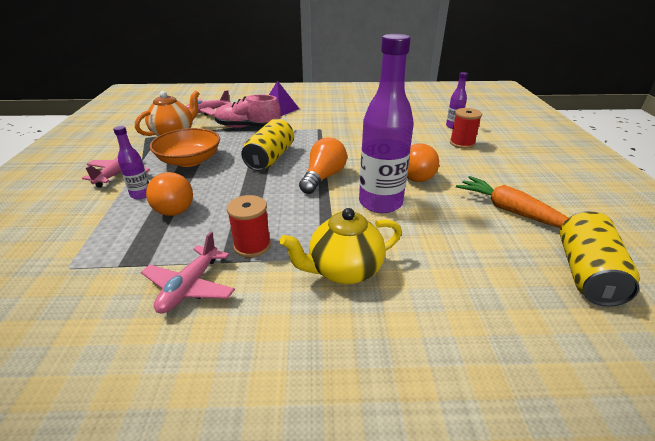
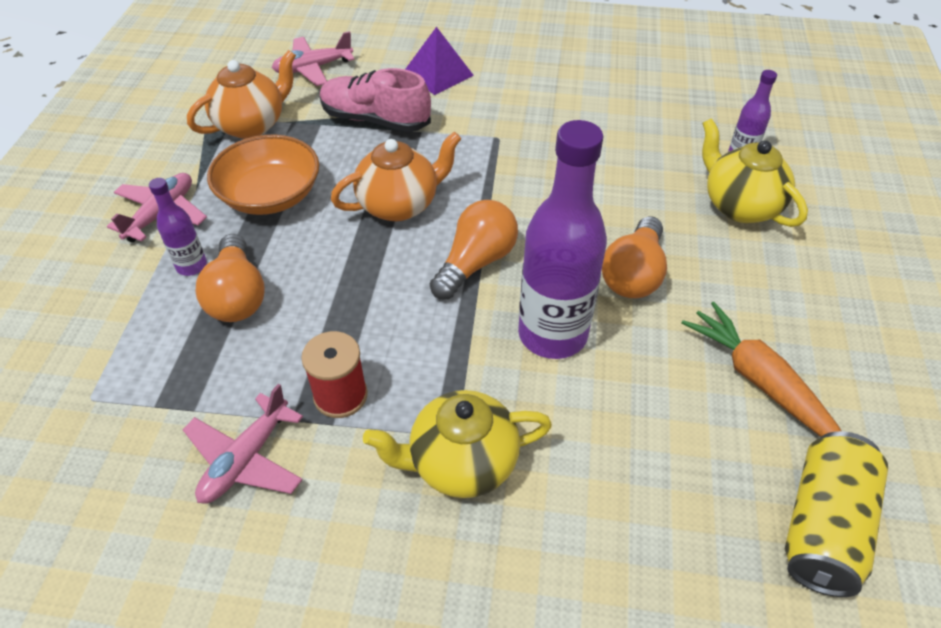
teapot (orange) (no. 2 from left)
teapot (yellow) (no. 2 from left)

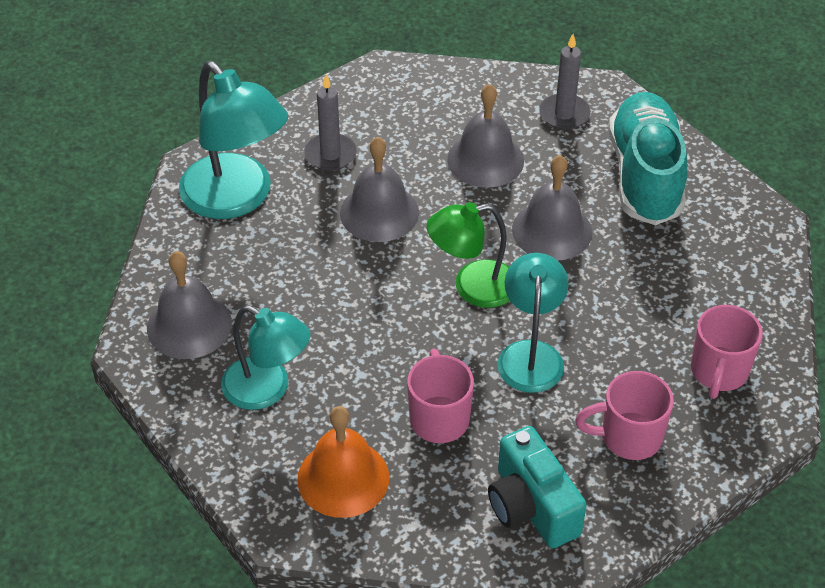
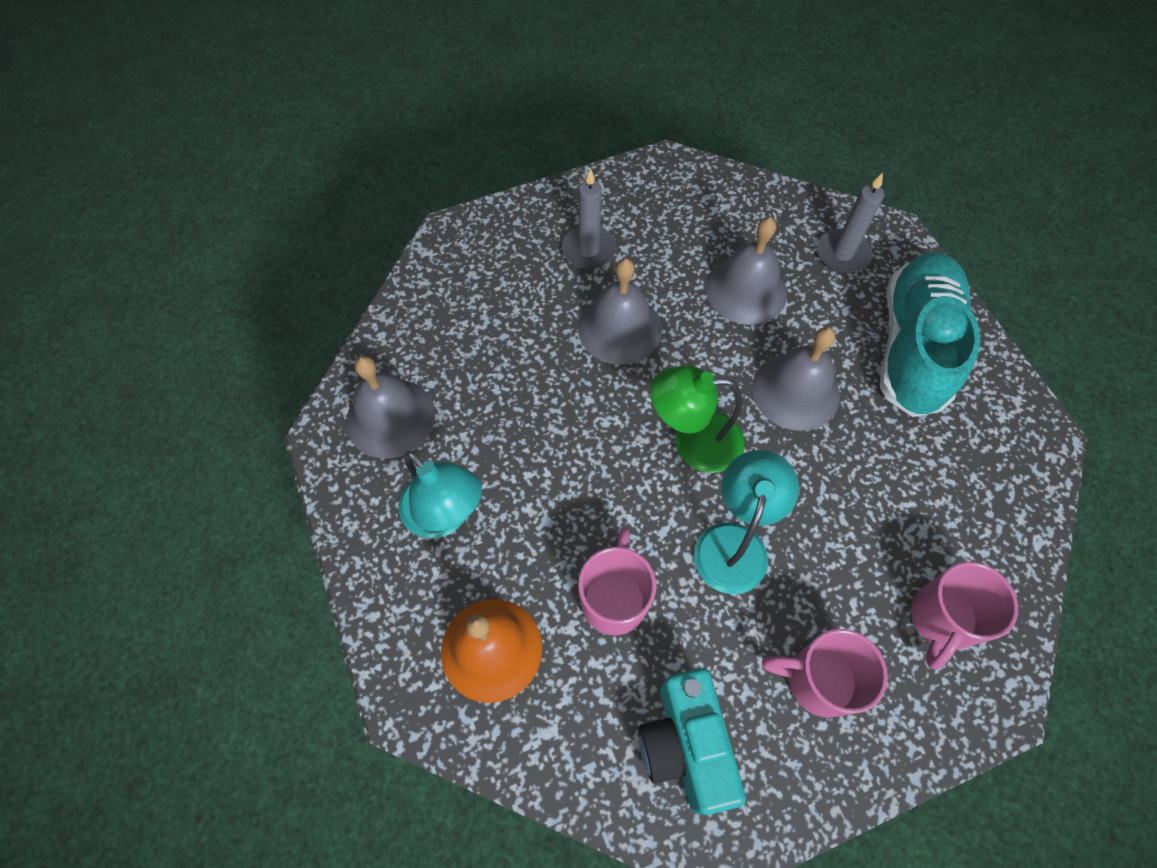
lamp (turquoise) (no. 1 from left in the first image)

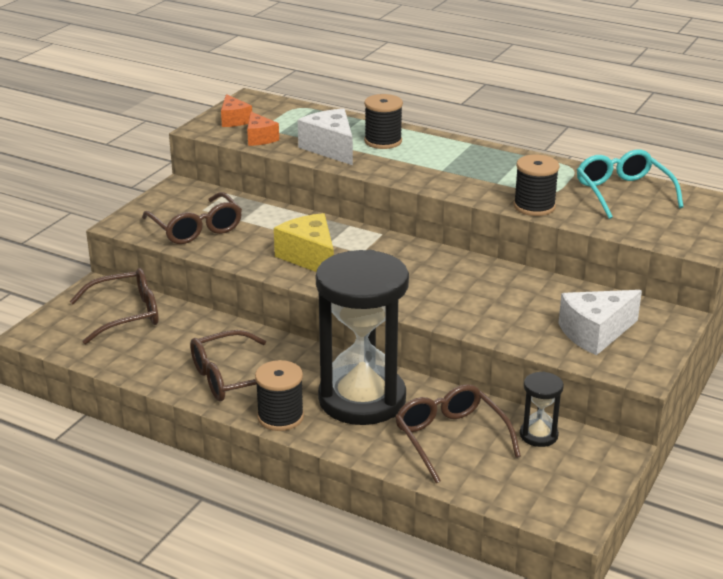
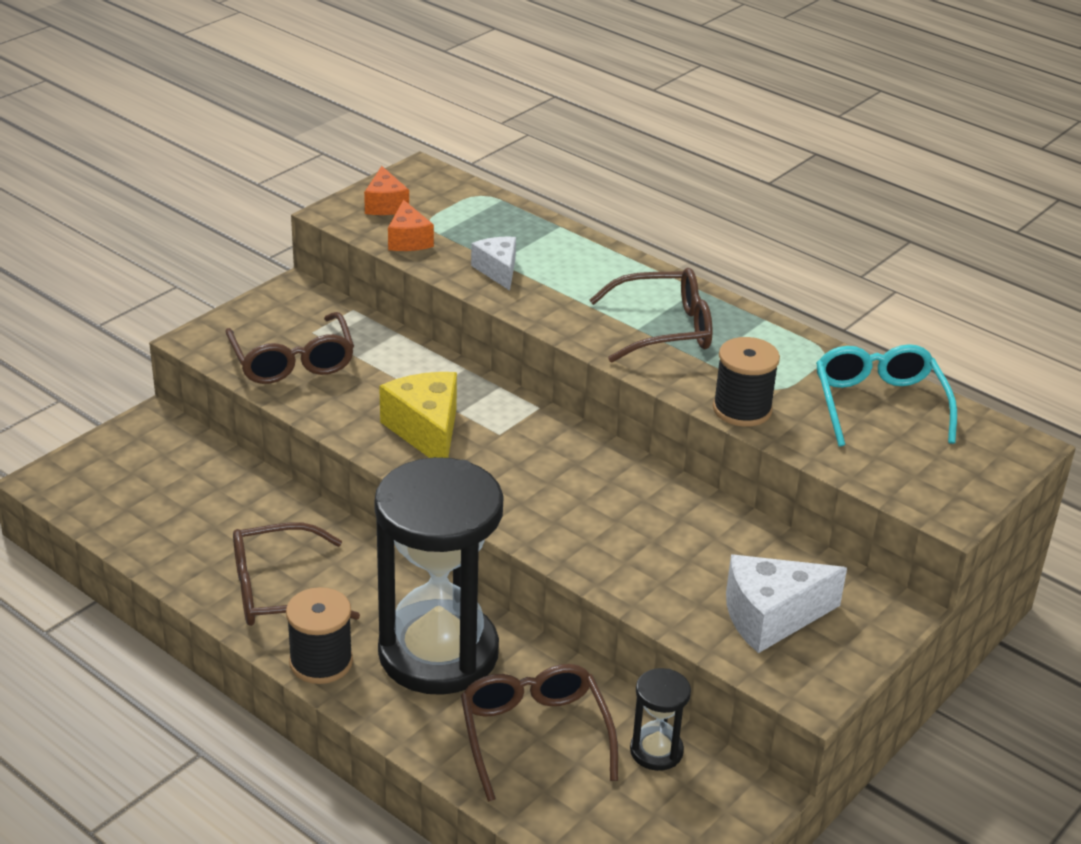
spool (black) (no. 2 from left in the first image)
glasses (brown) (no. 4 from left)
cheese (white) (no. 1 from left)

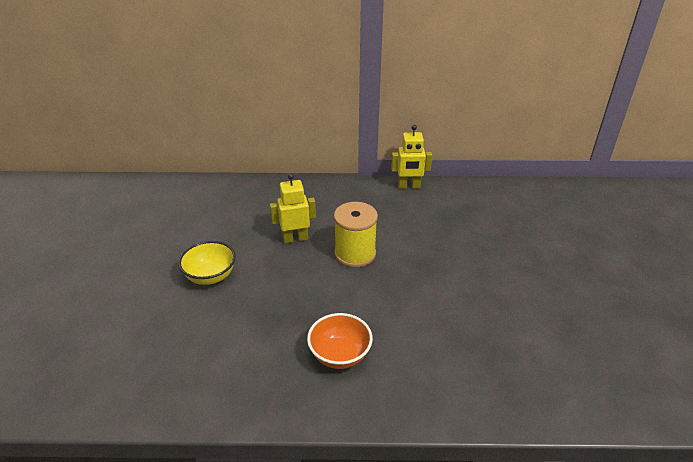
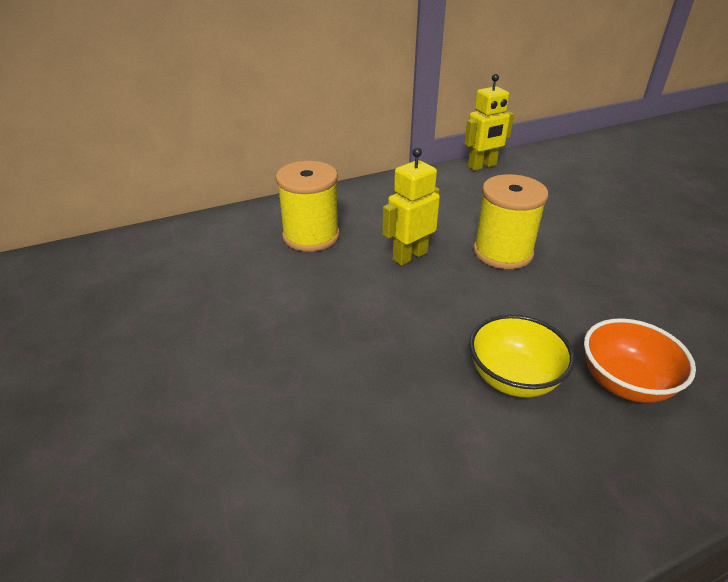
spool (yellow) (no. 1 from left)
bowl (yellow)

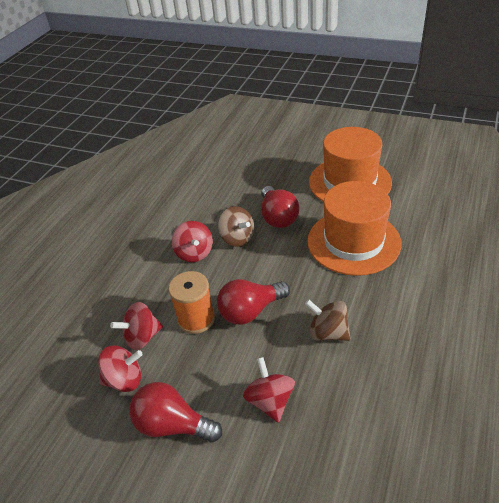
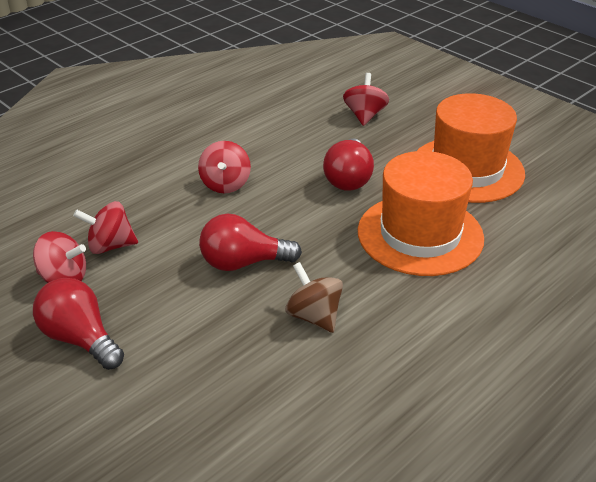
spool (orange)
spinning top (brown) (no. 1 from left in the first image)
spinning top (red) (no. 4 from left)

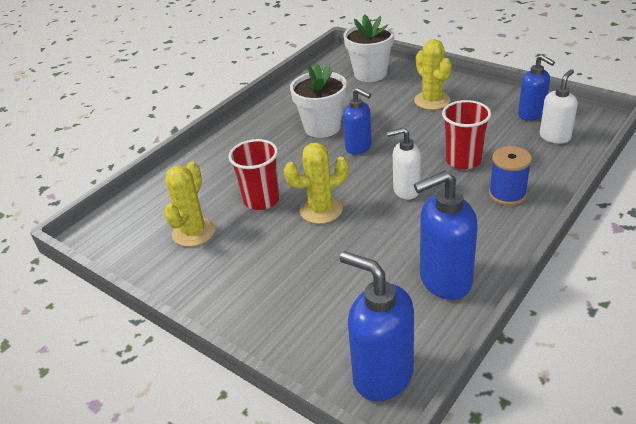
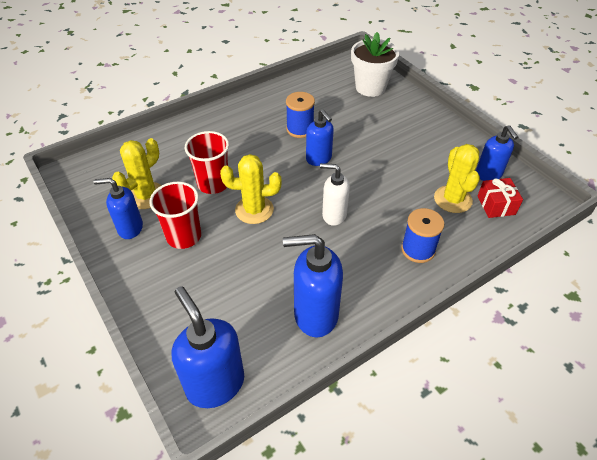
soap dispenser (blue) (no. 1 from left)
cactus (yellow) (no. 3 from left)
cup (red) (no. 1 from left)
spool (blue) (no. 1 from left)
gift (red)

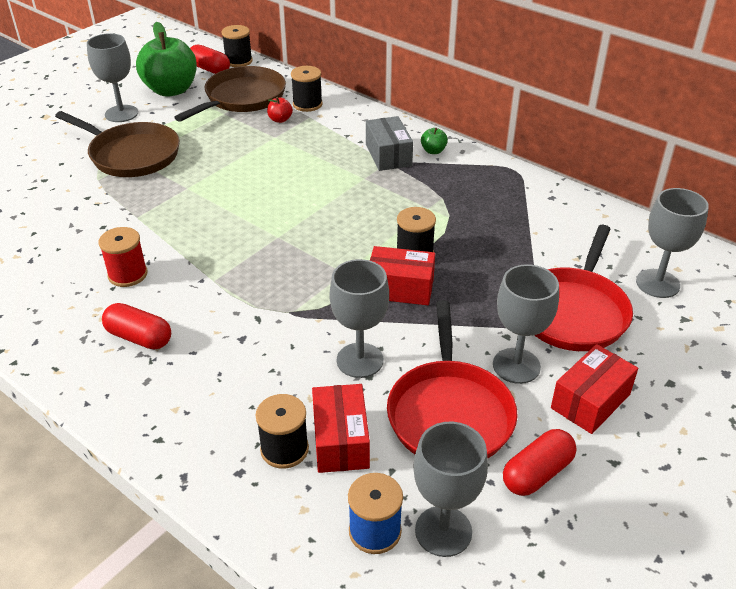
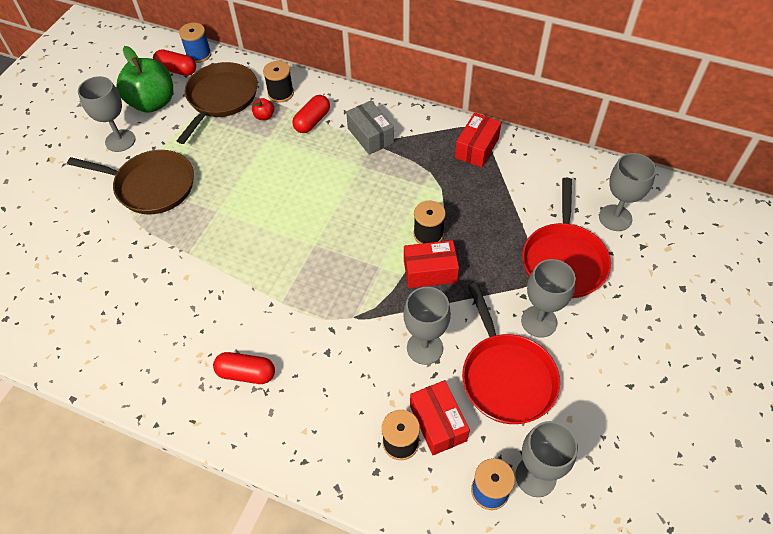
spool (red)
apple (green) (no. 2 from left in the first image)
capsule (red) (no. 3 from left)
box (red) (no. 3 from left)
spool (blue) (no. 1 from left)

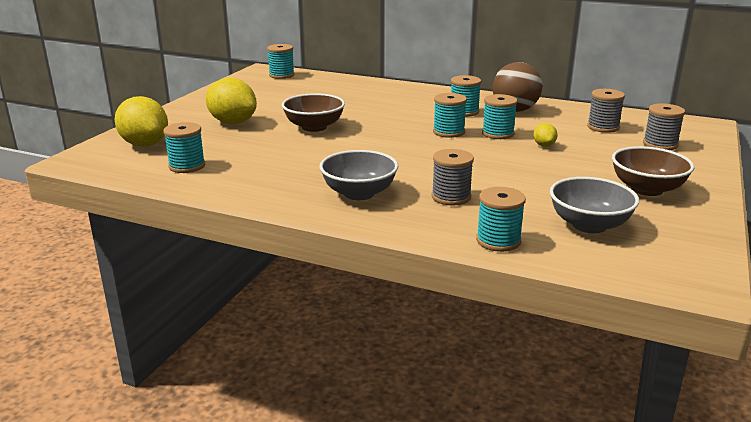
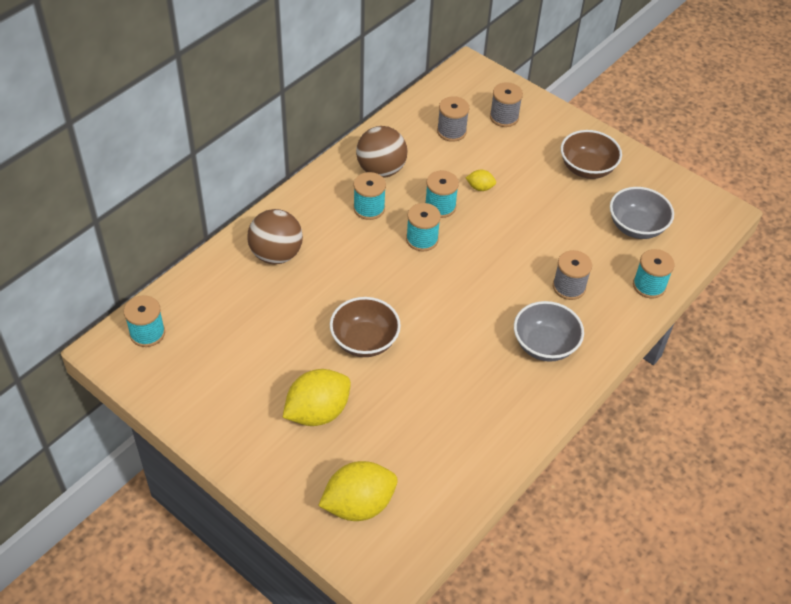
spool (turquoise) (no. 1 from left in the first image)
ball (brown) (no. 1 from left)

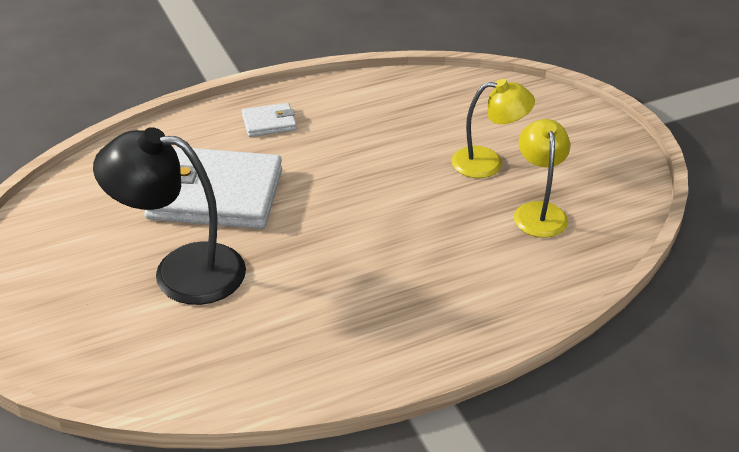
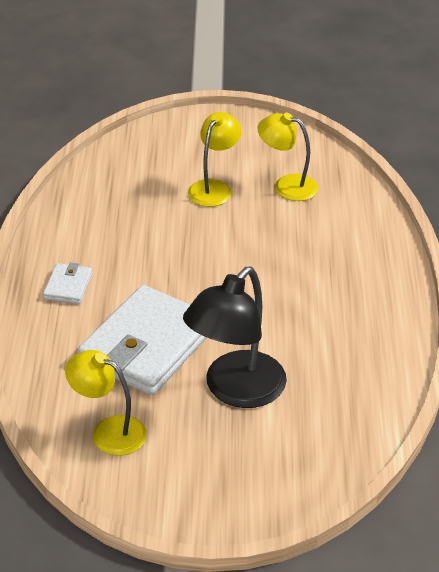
lamp (yellow) (no. 1 from left)

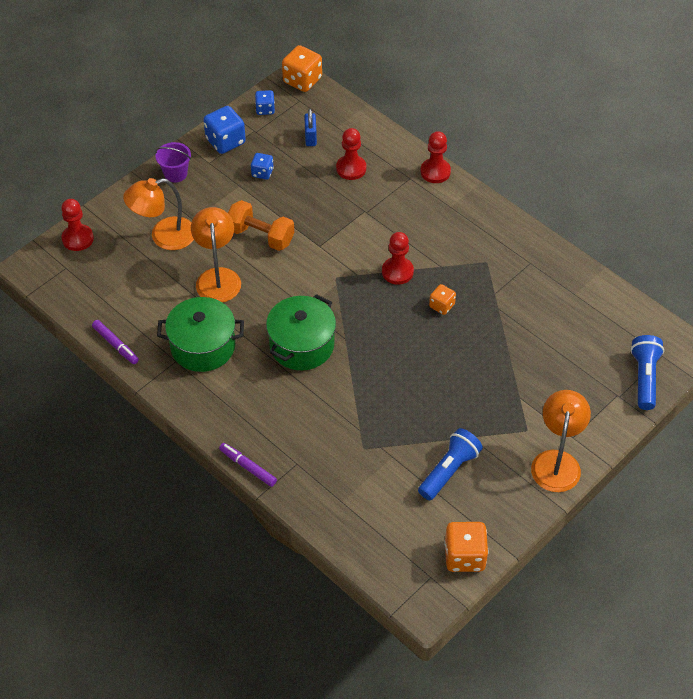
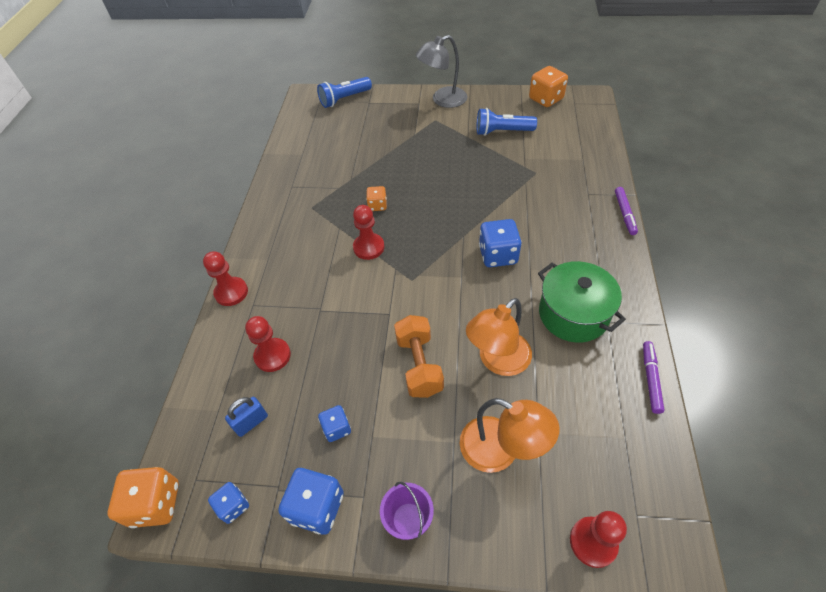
dice (blue) (no. 4 from left)
lamp (grey)

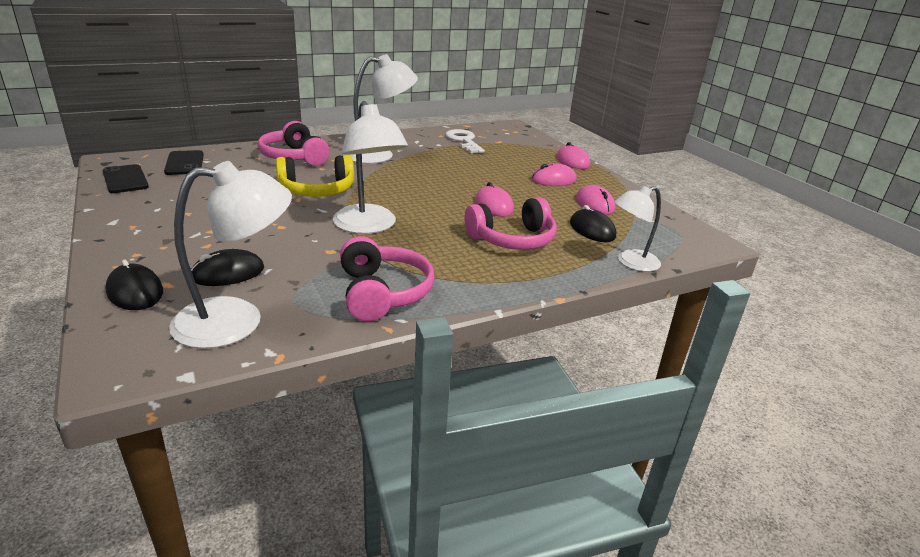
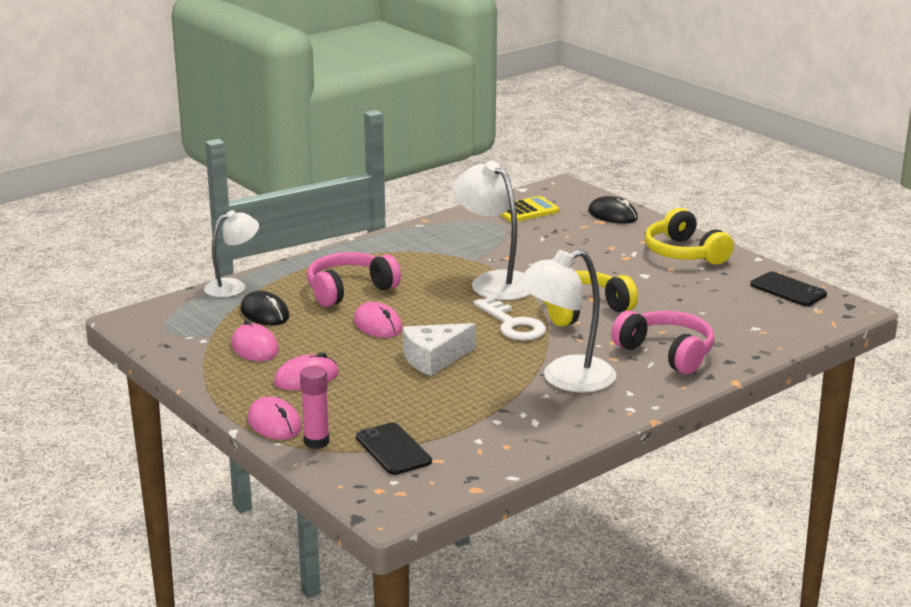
mouse (black) (no. 2 from left in the first image)
headphones (pink) (no. 2 from left in the first image)
glue stick (pink)
cheese (white)
headphones (yellow) (no. 2 from left)
phone (black) (no. 1 from left)
key (white)
calculator (yellow)

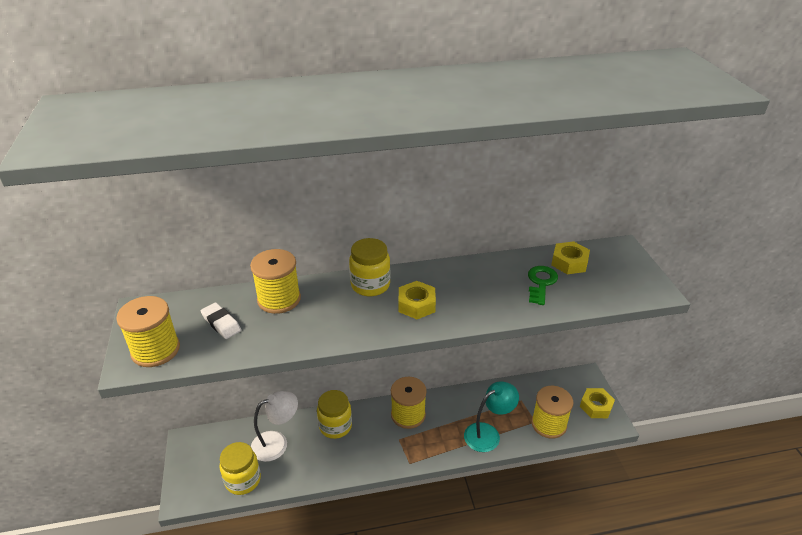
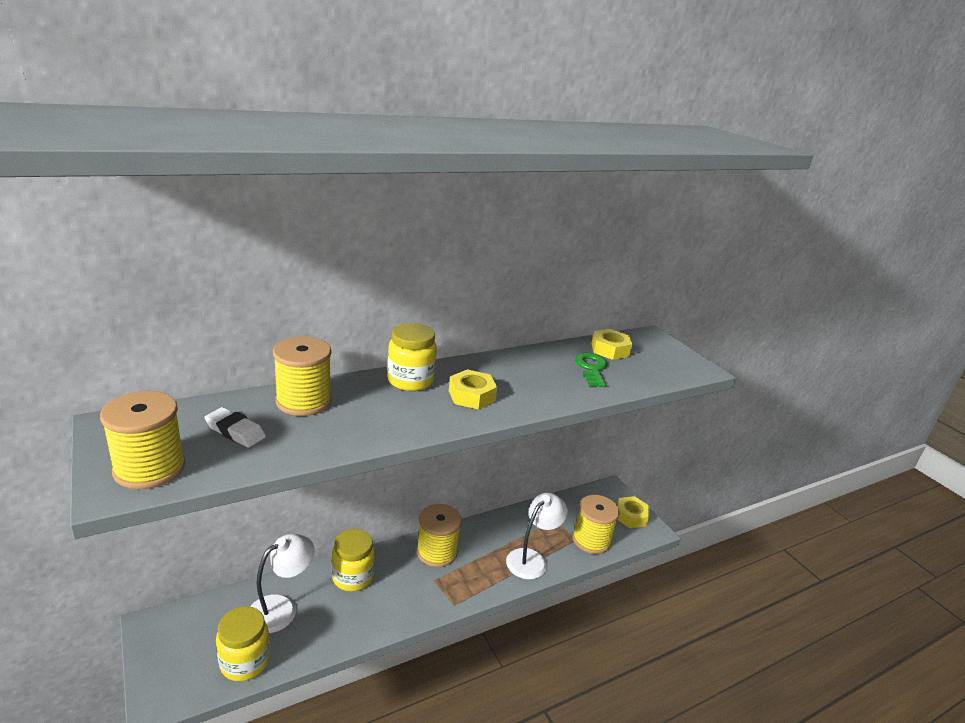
lamp (white) (no. 2 from left)

